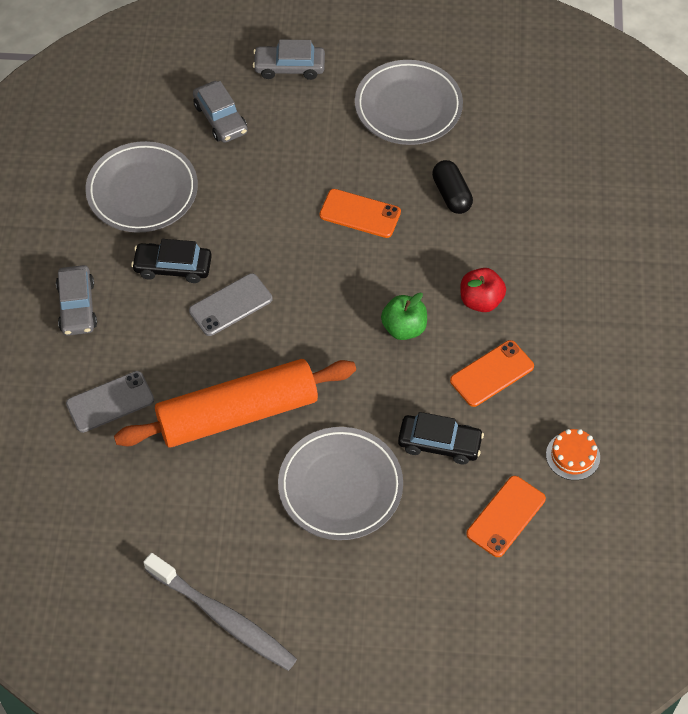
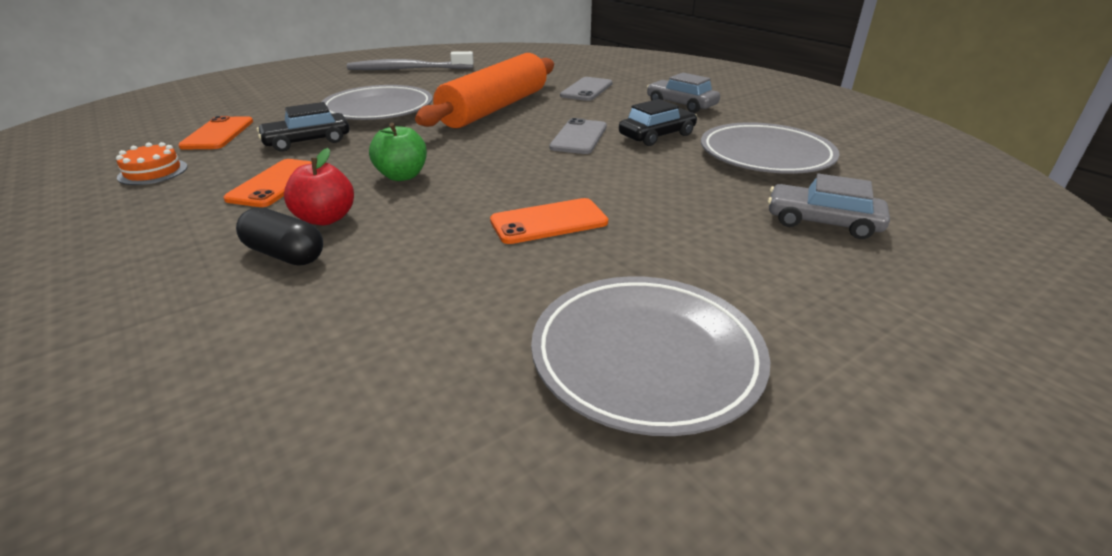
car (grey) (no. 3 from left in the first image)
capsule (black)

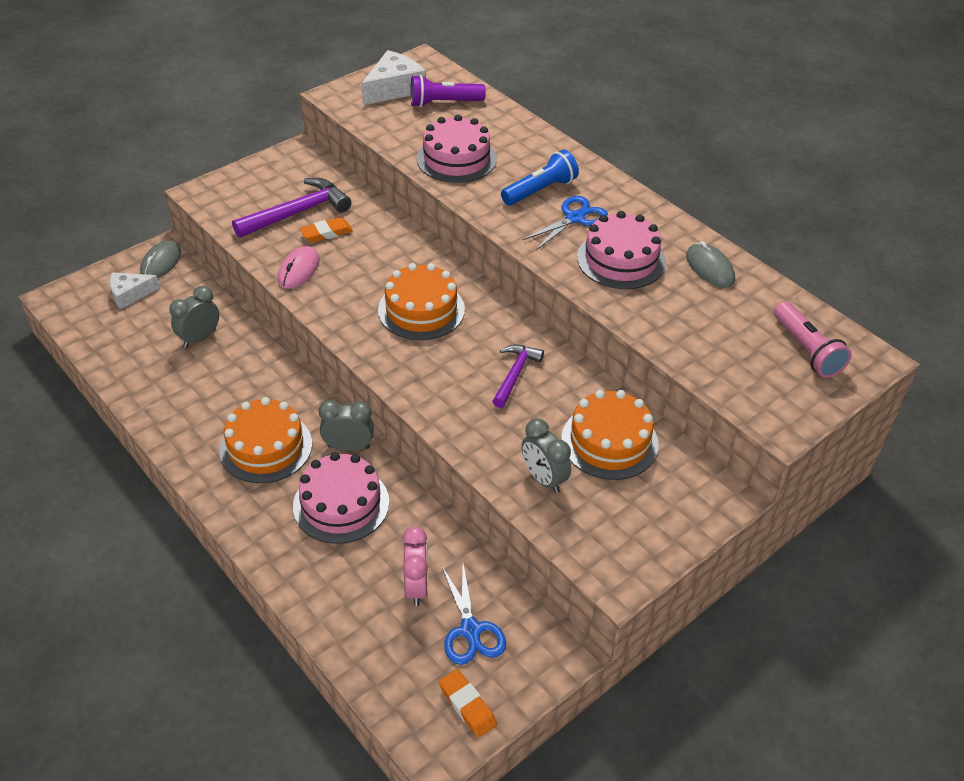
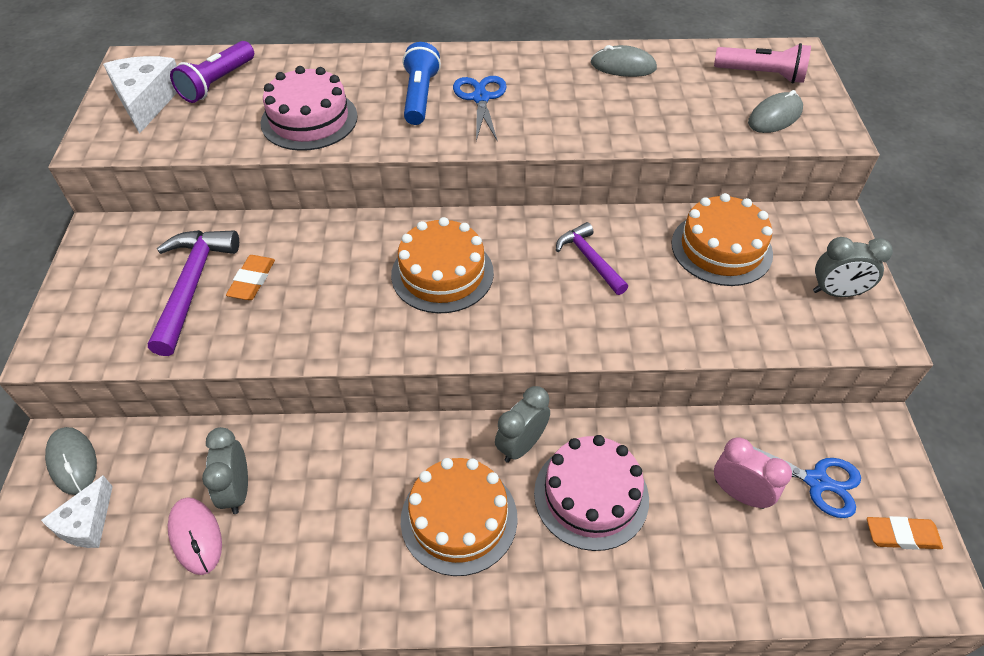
cake (pink) (no. 3 from left in the first image)
mouse (grey) (no. 3 from left)
mouse (pink)
clock (grey) (no. 3 from left)

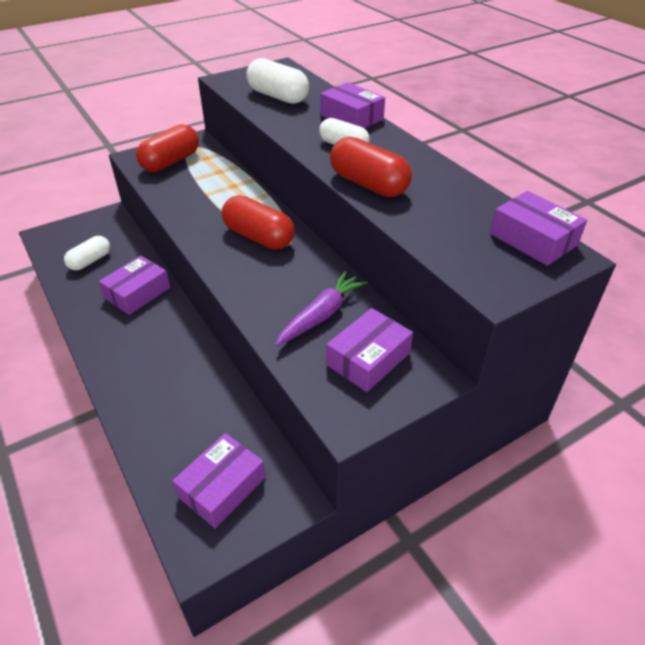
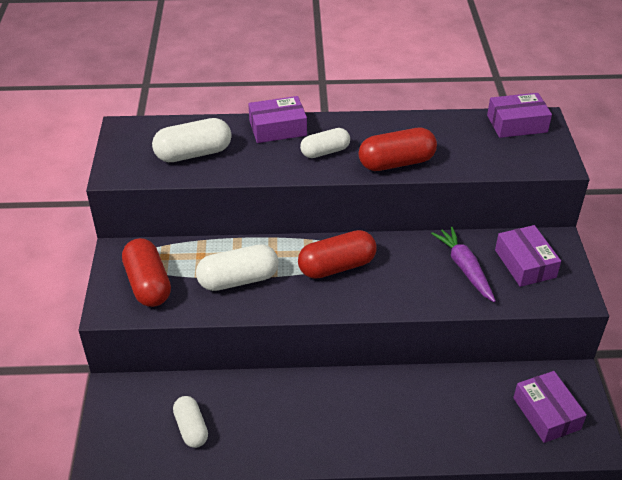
box (purple) (no. 1 from left in the first image)
capsule (white) (no. 3 from left)

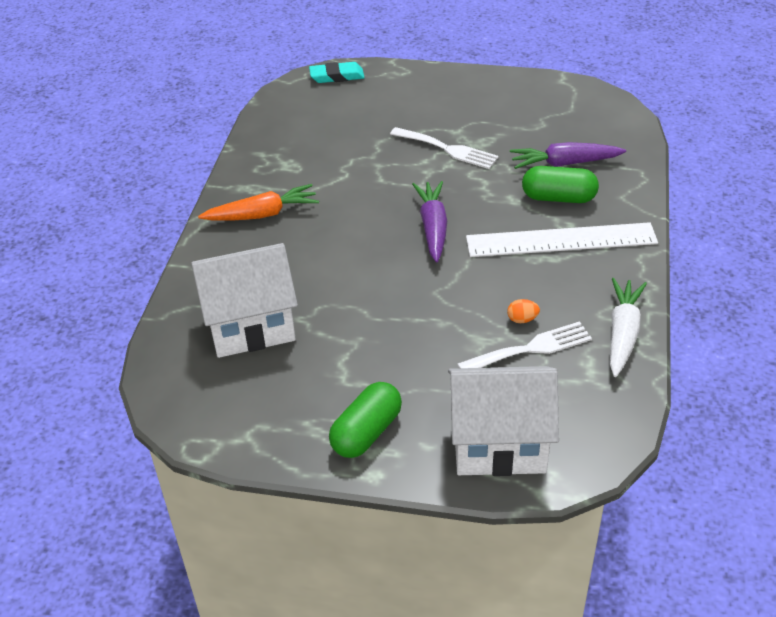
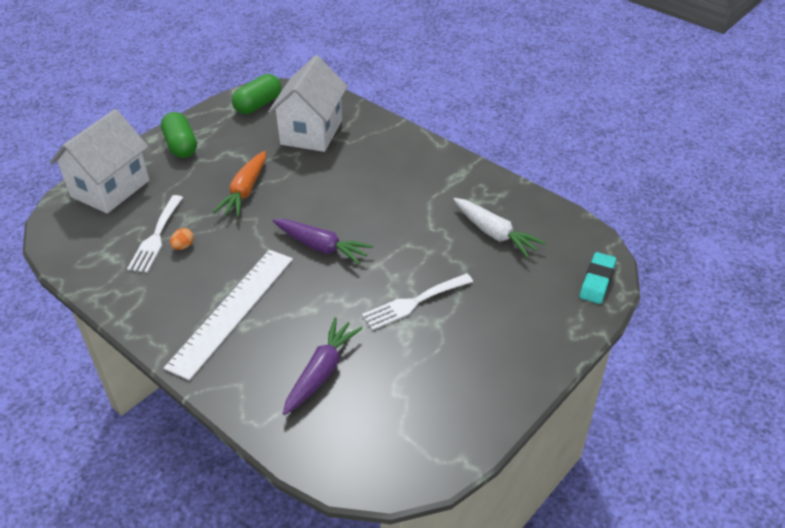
carrot (orange)
capsule (green) (no. 2 from left)
carrot (white)

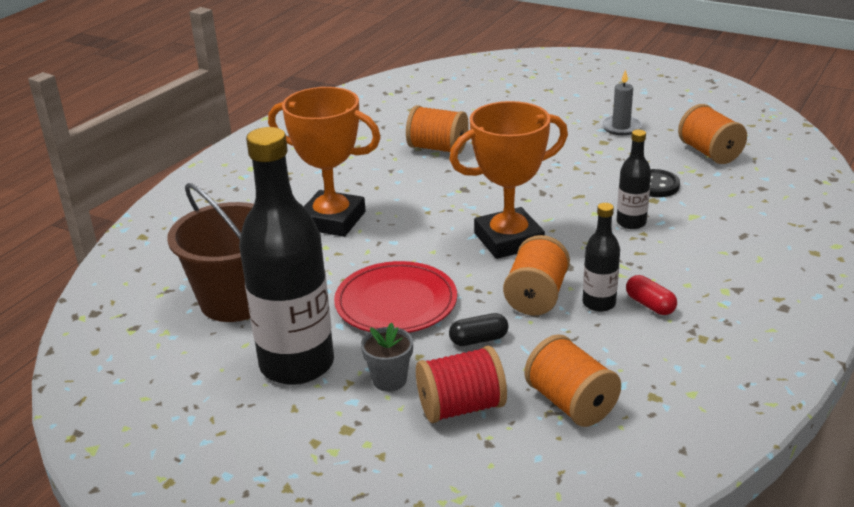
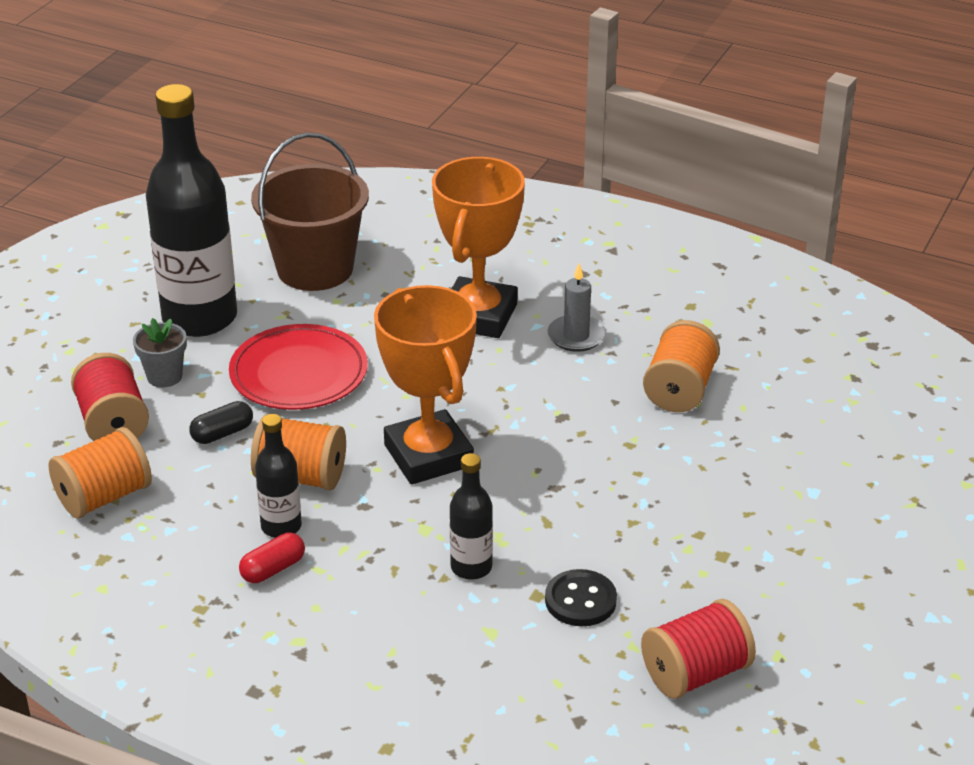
candle (grey)
spool (red) (no. 2 from left)
capsule (black)

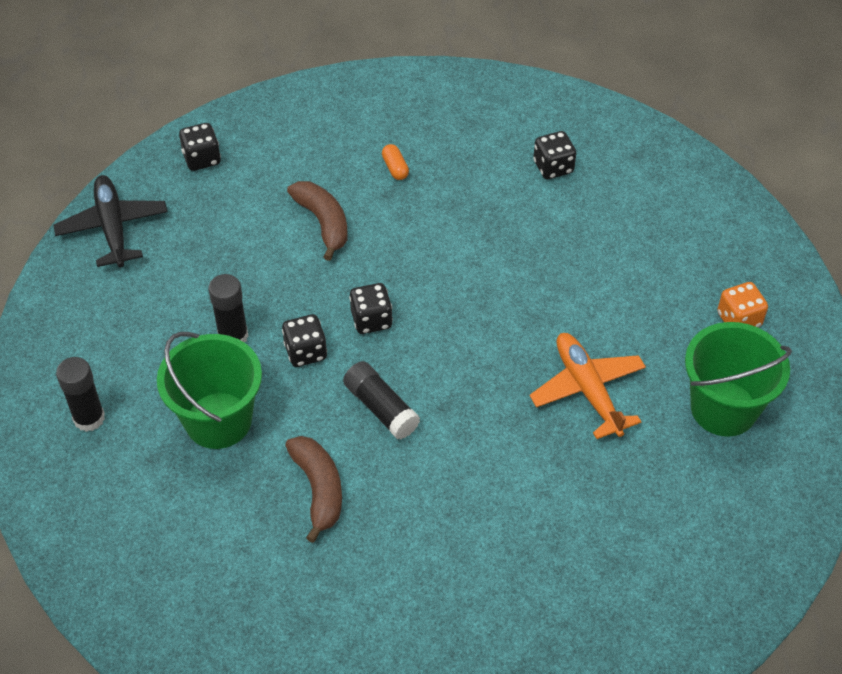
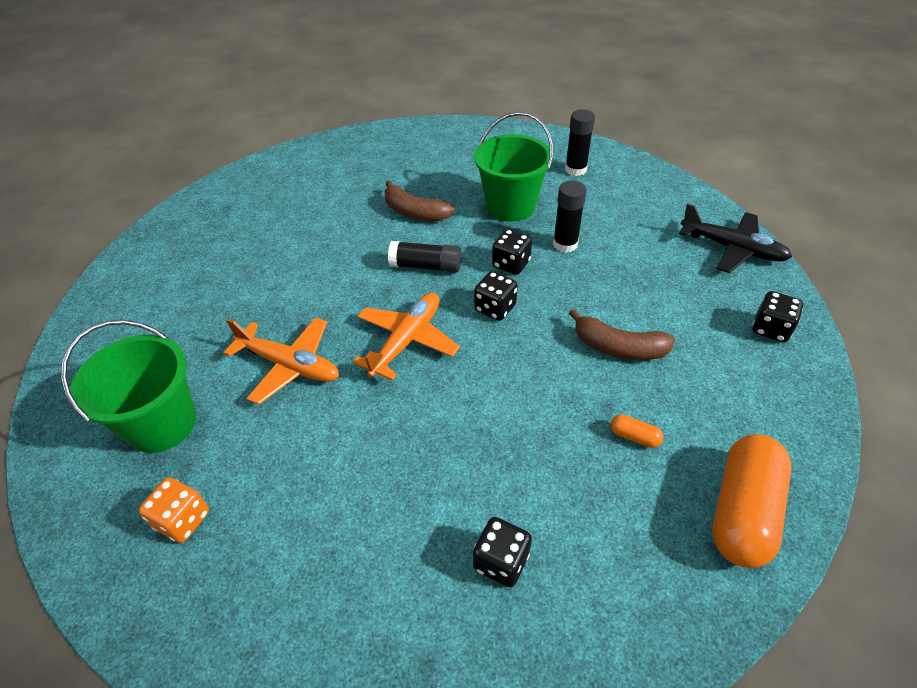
plane (orange) (no. 2 from left)
capsule (orange) (no. 2 from left)

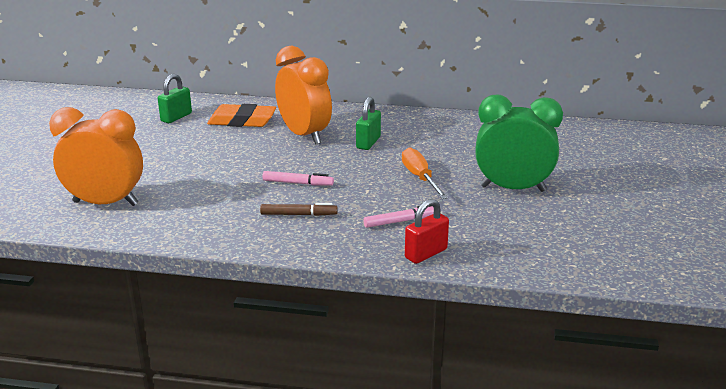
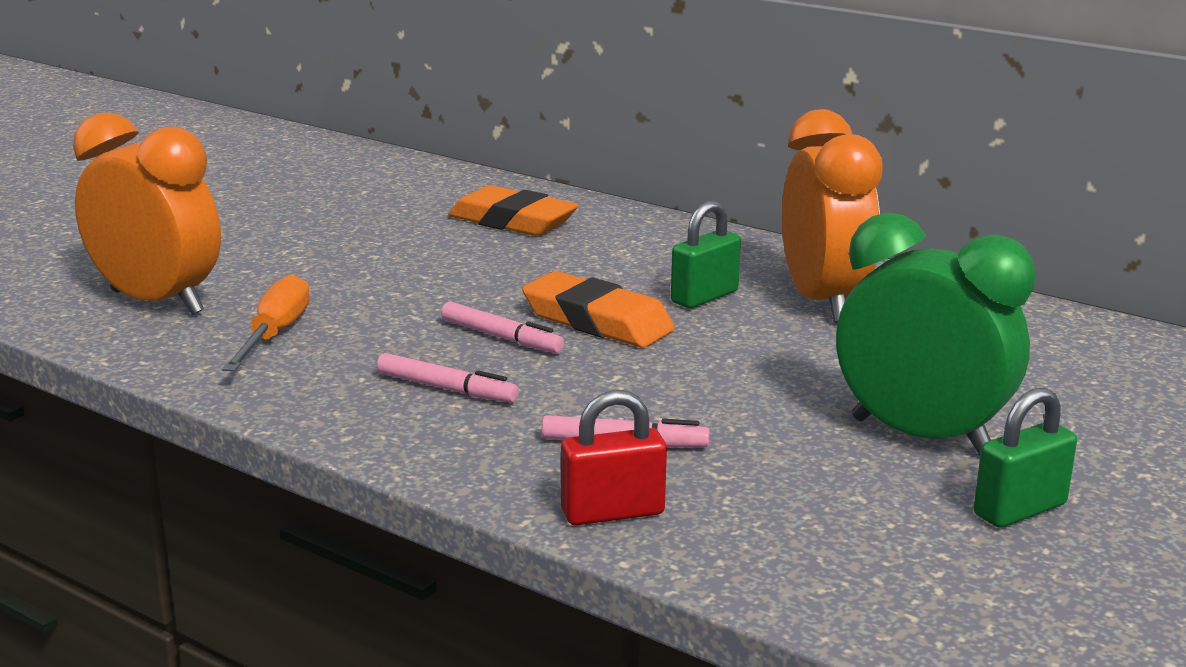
eraser (orange) (no. 2 from left)
padlock (green) (no. 2 from left)
clock (orange) (no. 2 from left)
screwdriver (orange)
marker (pink) (no. 1 from left)

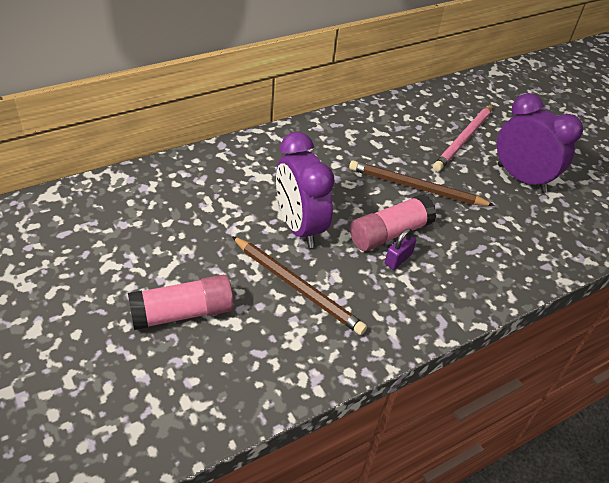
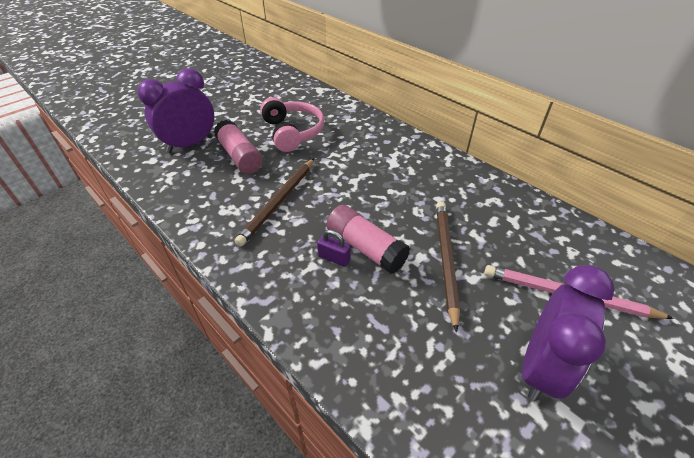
headphones (pink)
clock (purple) (no. 1 from left)

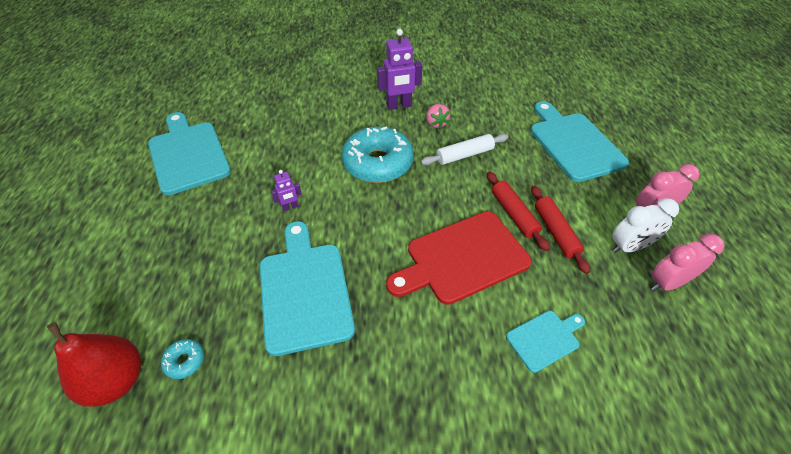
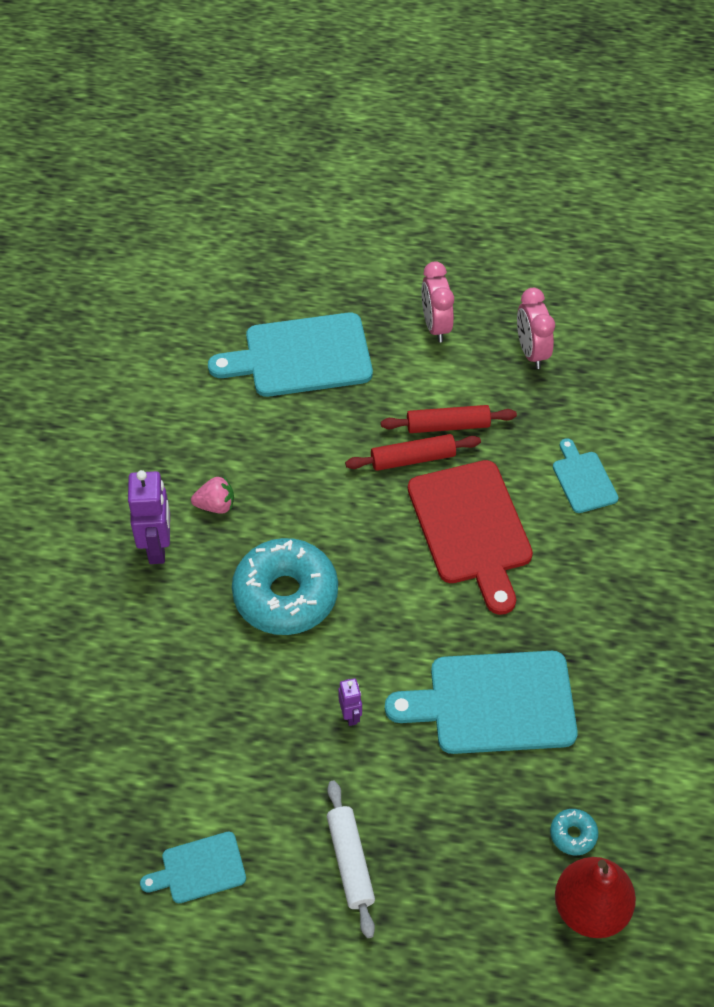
clock (white)
rolling pin (white)
cutting board (turquoise) (no. 1 from left)

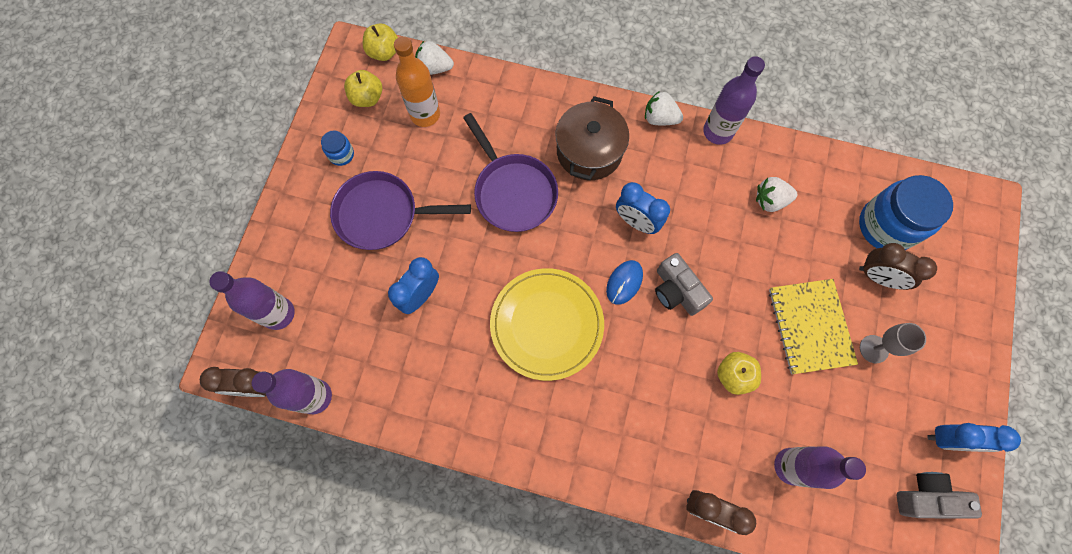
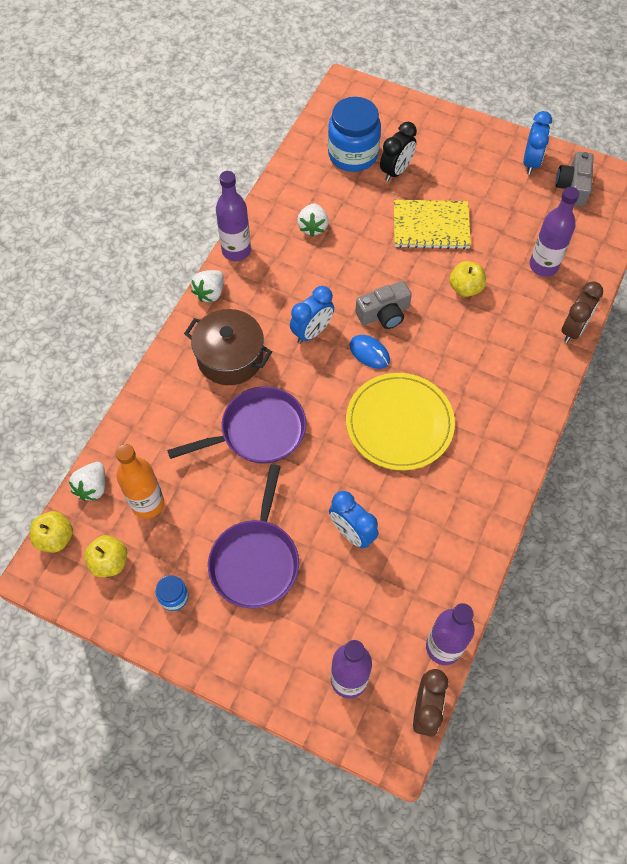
goblet (grey)
clock (black)

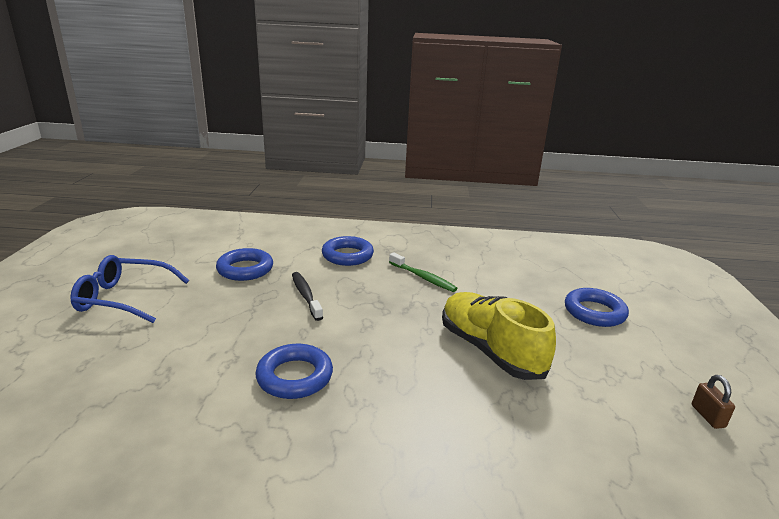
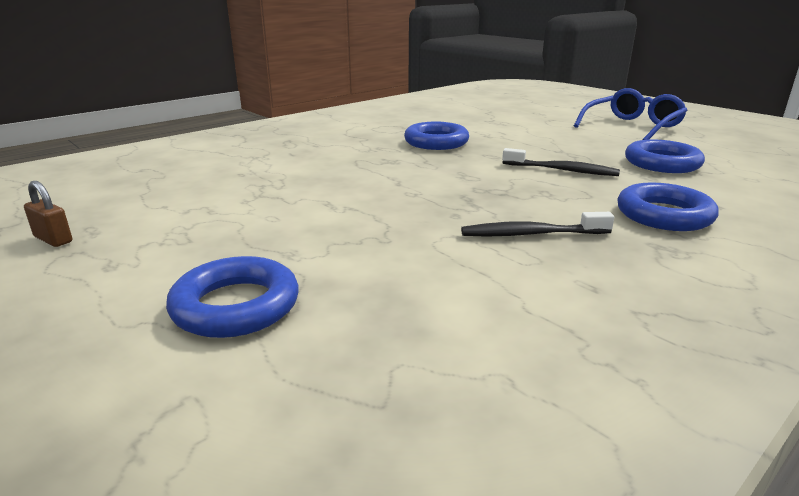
shoe (yellow)
toothbrush (black) (no. 1 from left)

